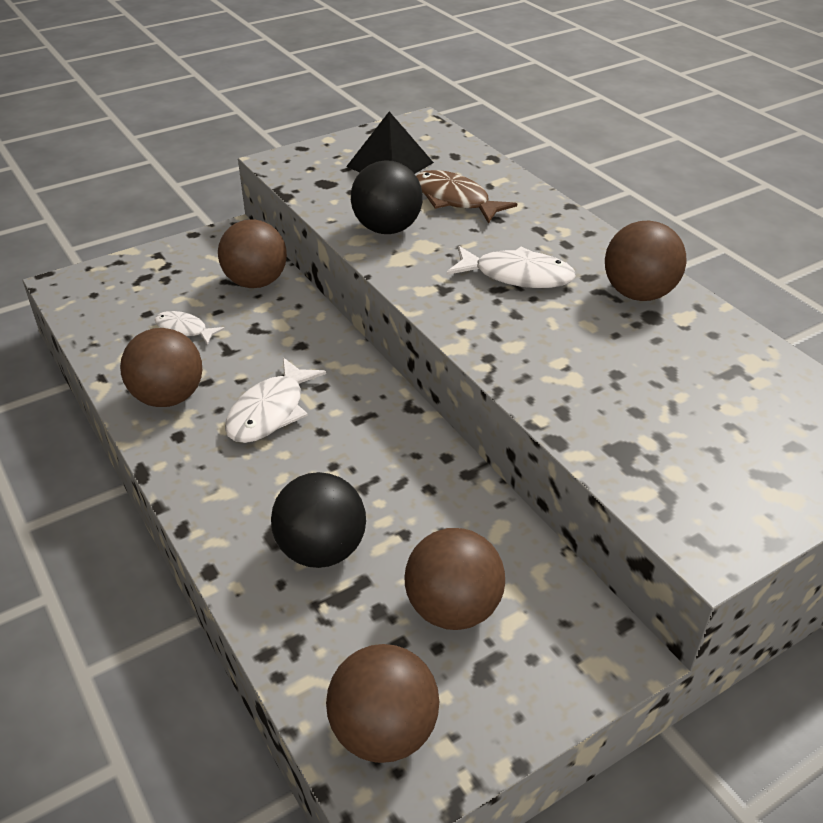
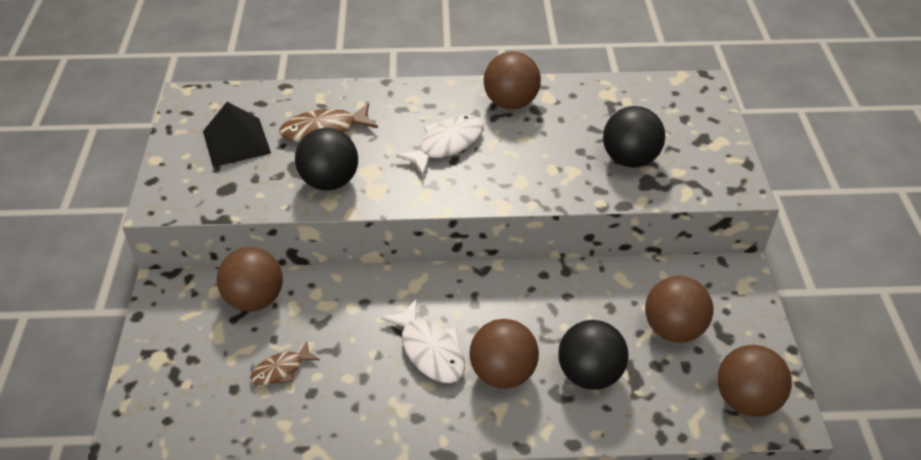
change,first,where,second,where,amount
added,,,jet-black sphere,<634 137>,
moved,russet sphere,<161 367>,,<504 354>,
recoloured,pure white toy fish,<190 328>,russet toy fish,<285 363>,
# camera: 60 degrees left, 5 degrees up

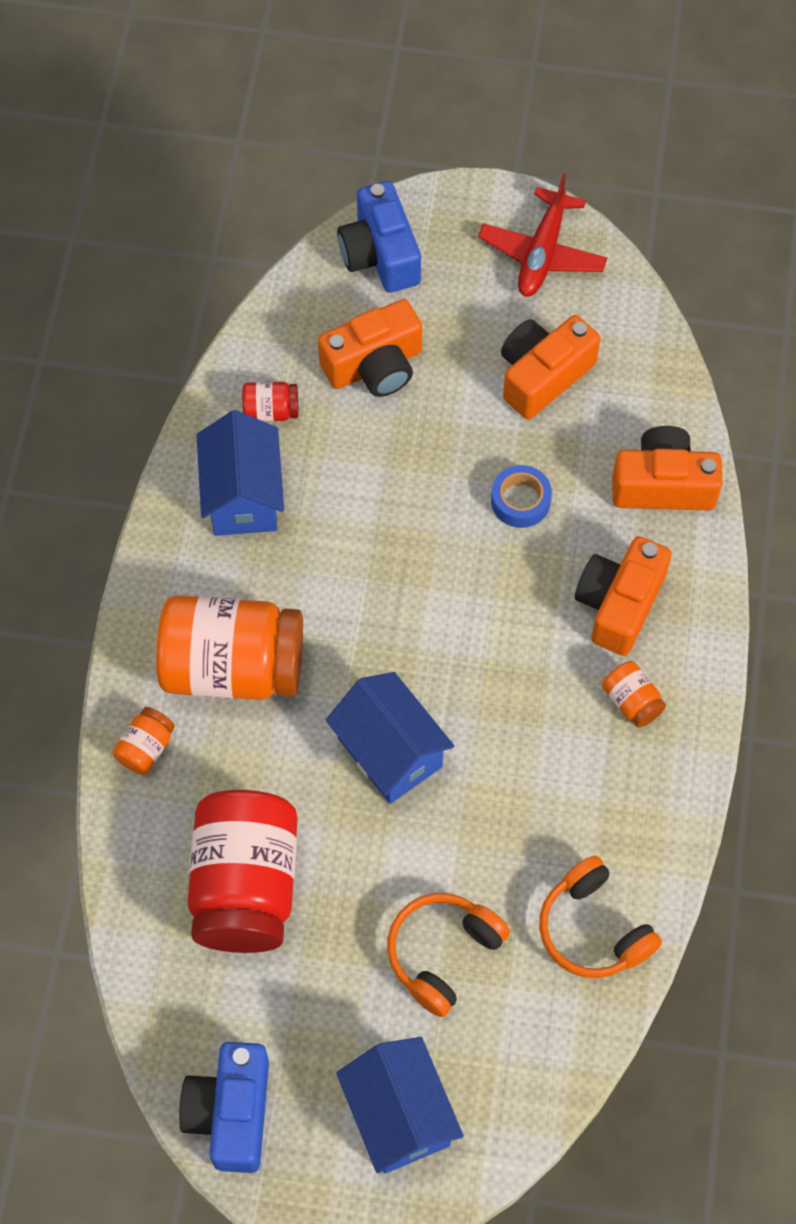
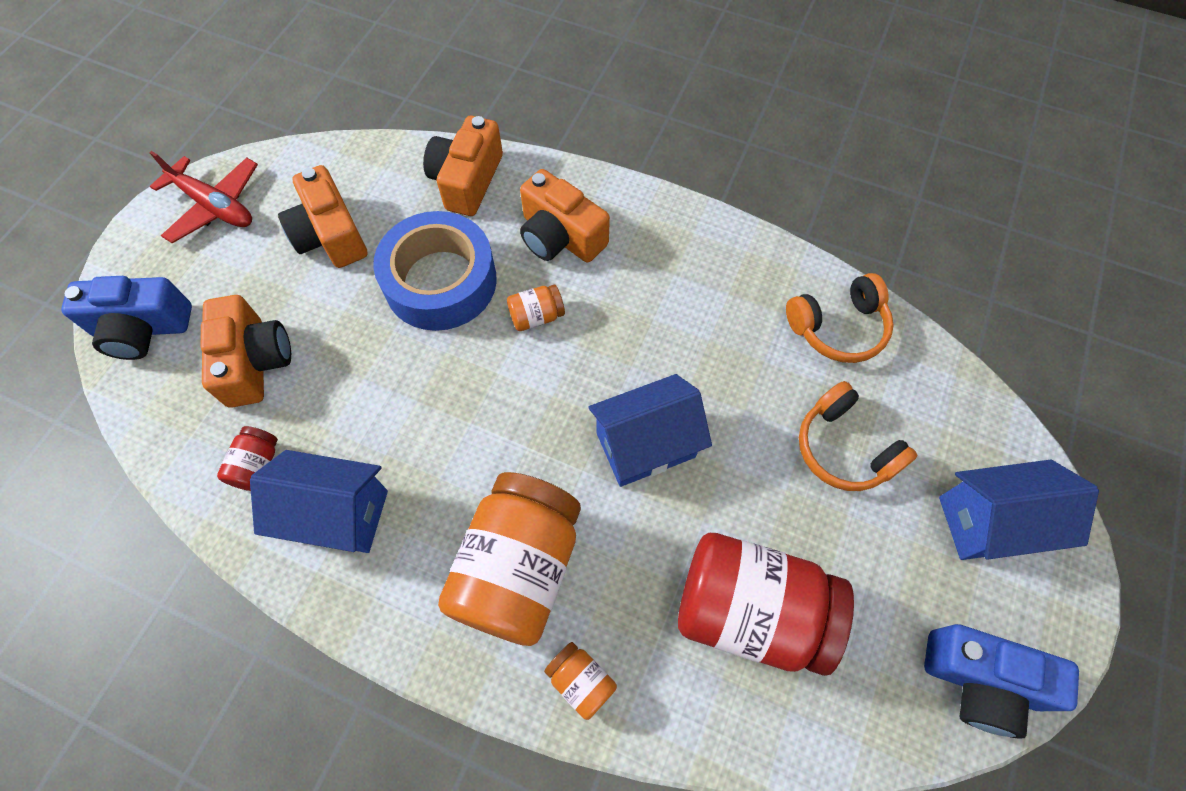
change,first,where,second,where,amount
moved,orange jar,<634 694>,,<536 308>,
resized,royal blue tape,<521 496>,,<435 271>,x2.11
# camera: 75 degrees left, 0 degrees up

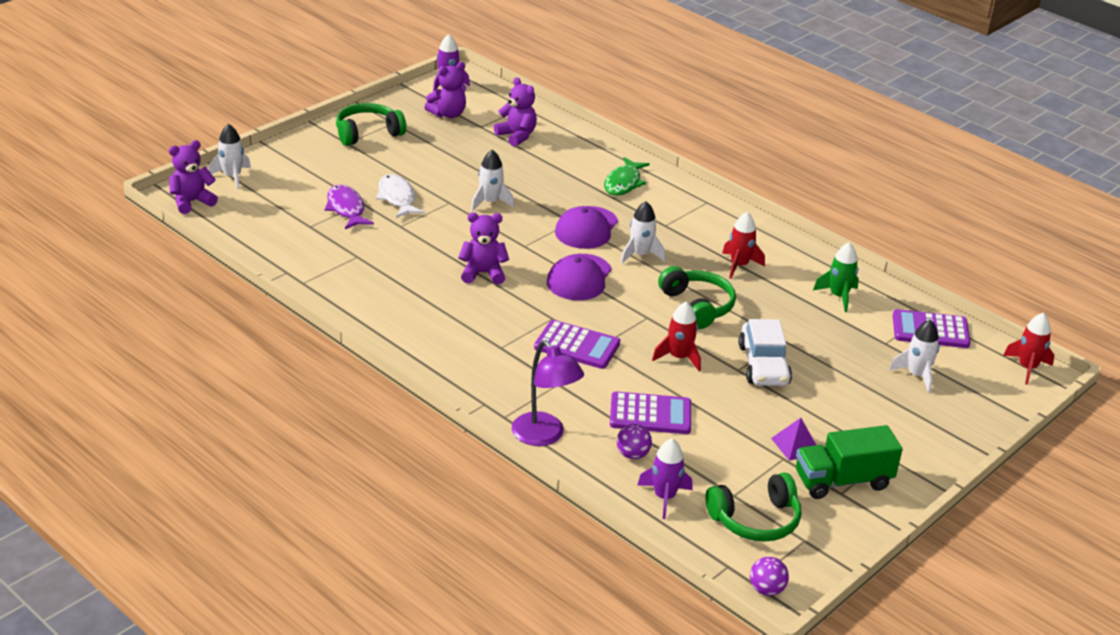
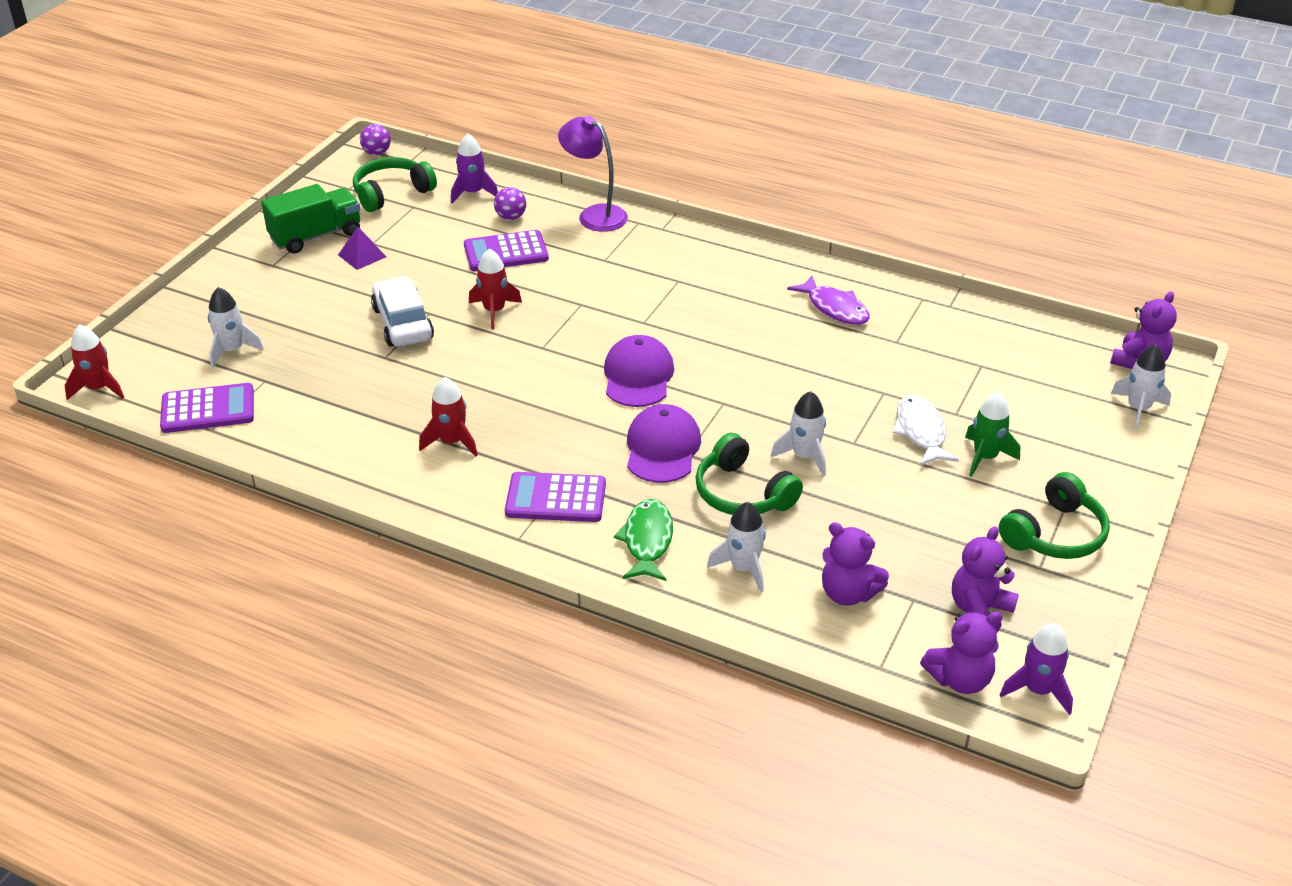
change,first,where,second,where,amount
moved,royal purple toy fish,<349 207>,,<828 300>,
moved,royal purple teddy,<483 248>,,<961 652>,
moved,royal purple adding machine,<577 344>,,<555 497>,
moved,pure white toy rocket,<643 232>,,<736 547>,
moved,emerald headset,<697 297>,,<749 474>,
moved,emerald toy rocket,<836 277>,,<992 434>,
turned,pure white toy fish,<400 196>,,<926 430>,150 degrees counterclockwise
# camera: 165 degrees right, 5 degrees up

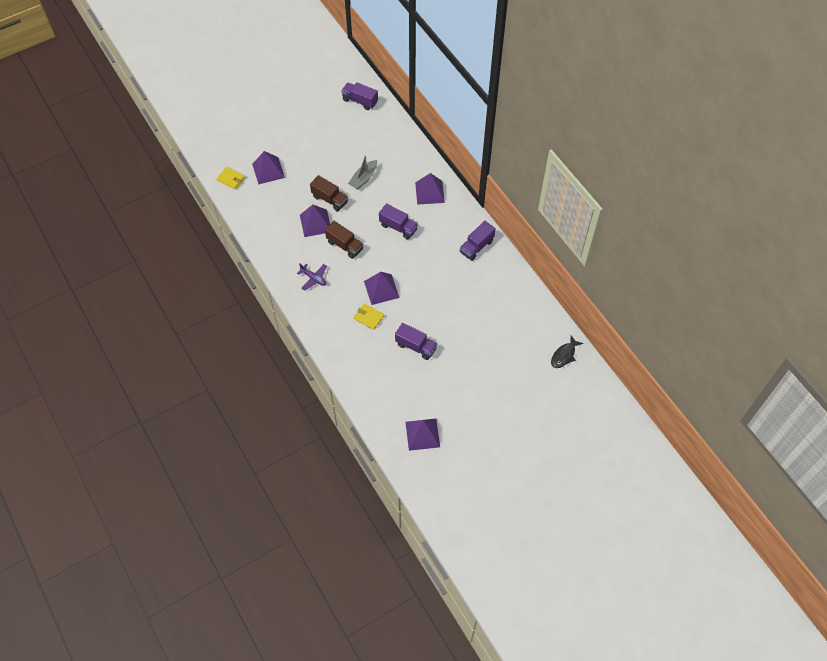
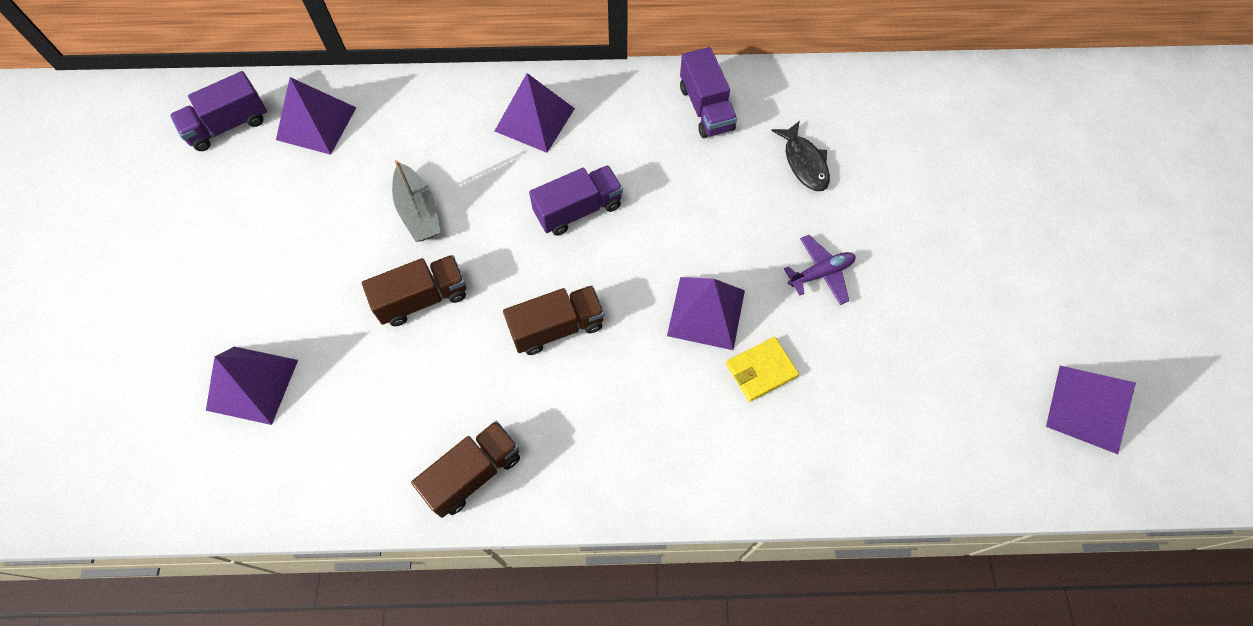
change,first,where,second,where,amount
removed,golden billfold,<230 178>,,,
removed,royal purple toy truck,<416 341>,,,
added,,,russet toy truck,<465 469>,
moved,royal purple toy plane,<312 277>,,<819 270>,
moved,royal purple pyramid shape,<315 220>,,<316 116>,
moved,jet-black toy fish,<567 352>,,<800 156>,
# camera: 60 degrees left, 5 degrees up

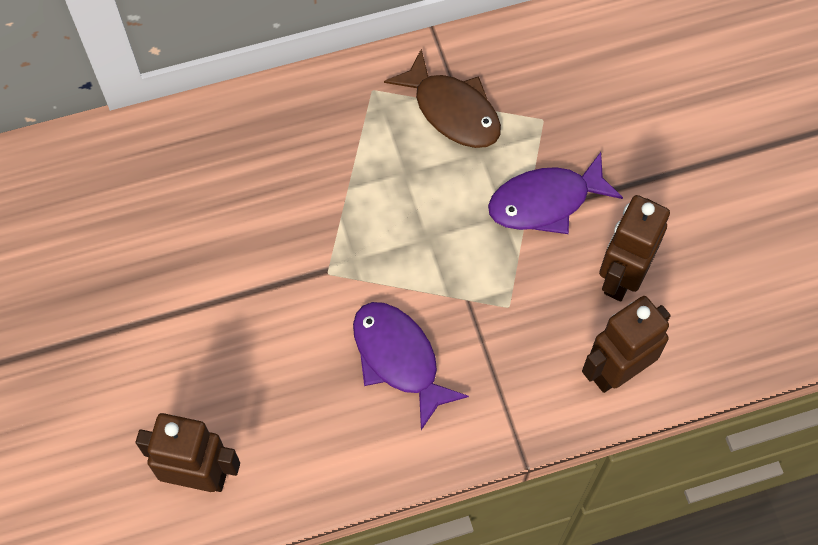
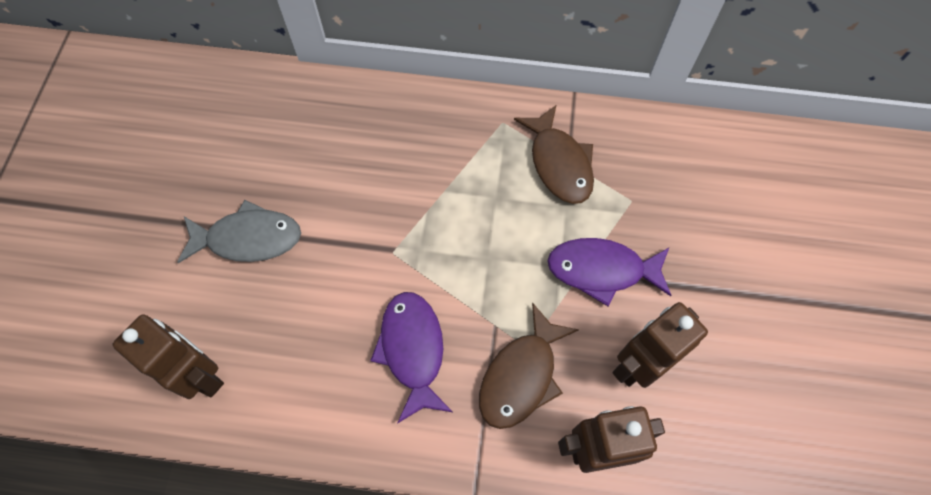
change,first,where,second,where,amount
added,,,ash-grey toy fish,<239 231>,
added,,,russet toy fish,<529 366>,
# camera: 25 degrees right, 0 degrees up

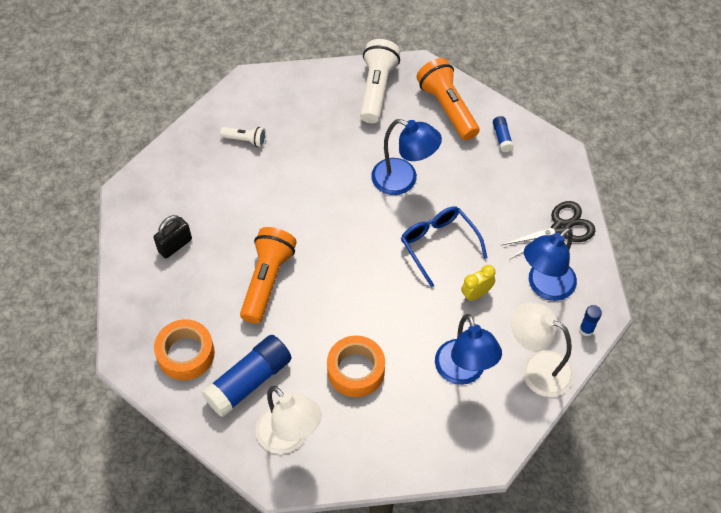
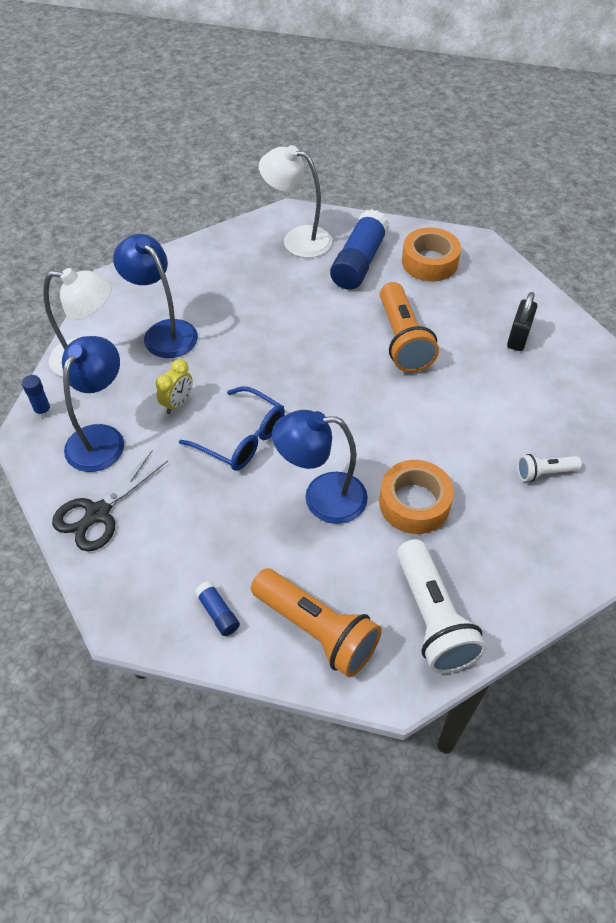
change,first,where,second,where,amount
moved,orange tape,<356 366>,,<416 497>,
# camera: 155 degrees right, 5 degrees down

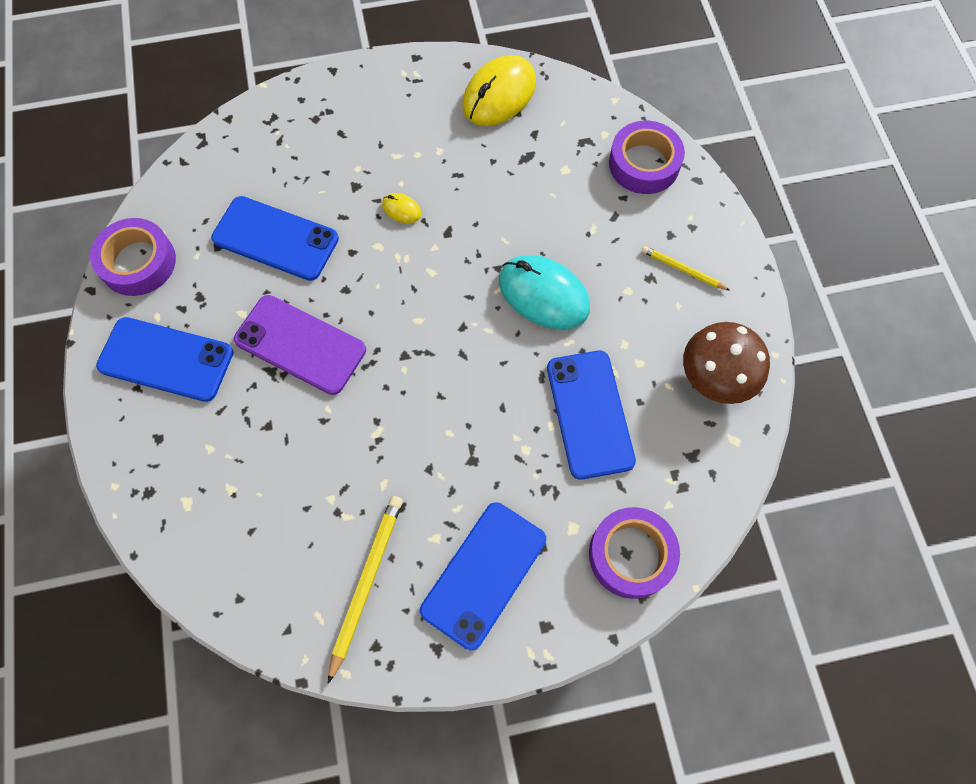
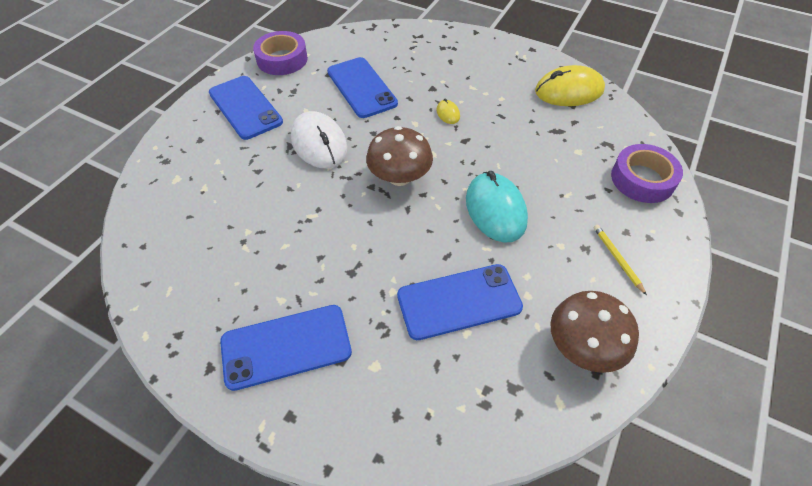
change,first,where,second,where,amount
removed,golden lead pencil,<365 590>,,,
removed,royal purple tape,<634 553>,,,
added,,,russet mushroom,<399 156>,
replaced,royal purple smartphone,<300 345>,pure white mouse,<319 140>,
turned,royal blue smartphone,<591 415>,,<460 302>,45 degrees clockwise
# camera: 40 degrees right, 15 degrees down

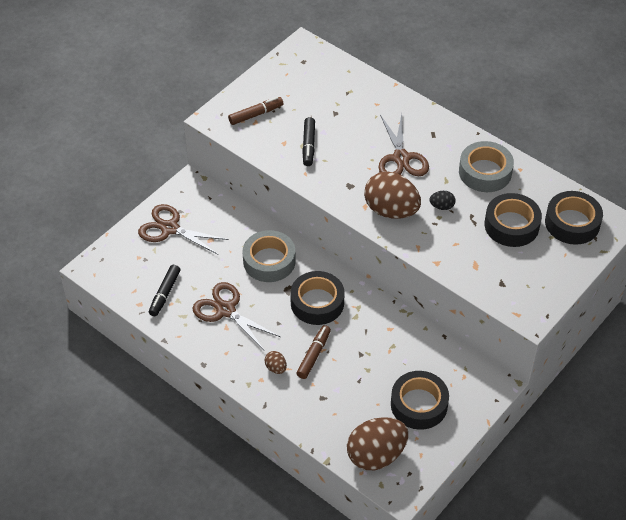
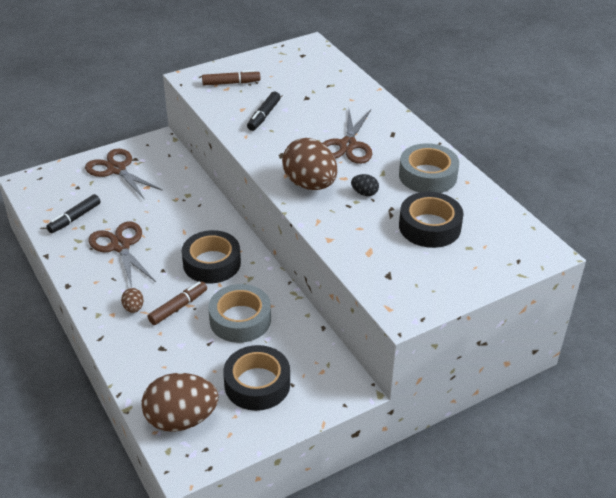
change,first,where,second,where,amount
removed,jet-black tape,<574 218>,,,
moved,ash-grey tape,<269 256>,,<239 313>,
# camera: 20 degrees right, 10 degrees down

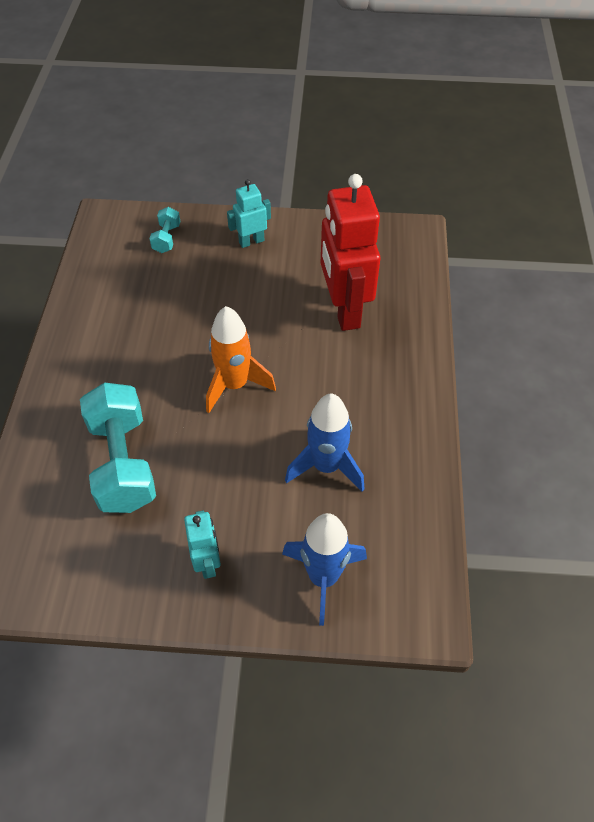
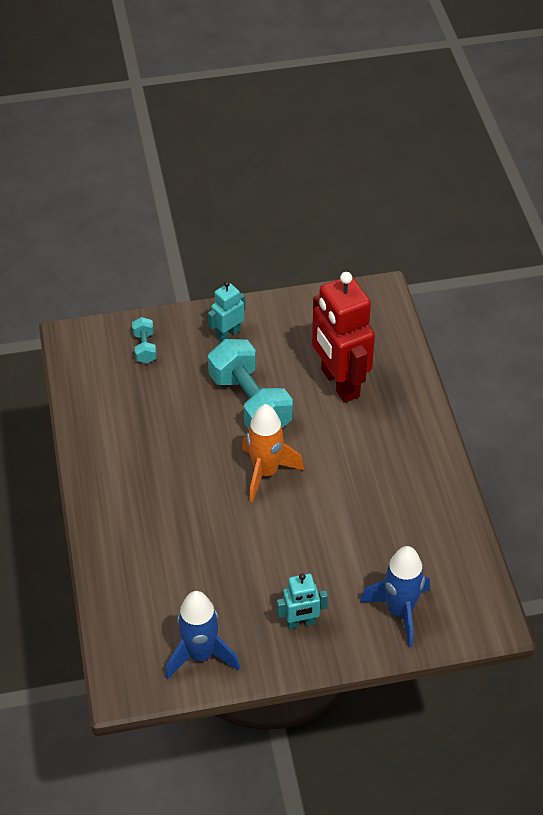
change,first,where,second,where,amount
moved,teal hand weight,<118 447>,,<250 384>,
moved,royal blue toy rocket,<325 443>,,<202 635>,
turned,teal robot,<202 545>,,<302 601>,105 degrees clockwise
# camera: 15 degrees left, 5 degrees down

